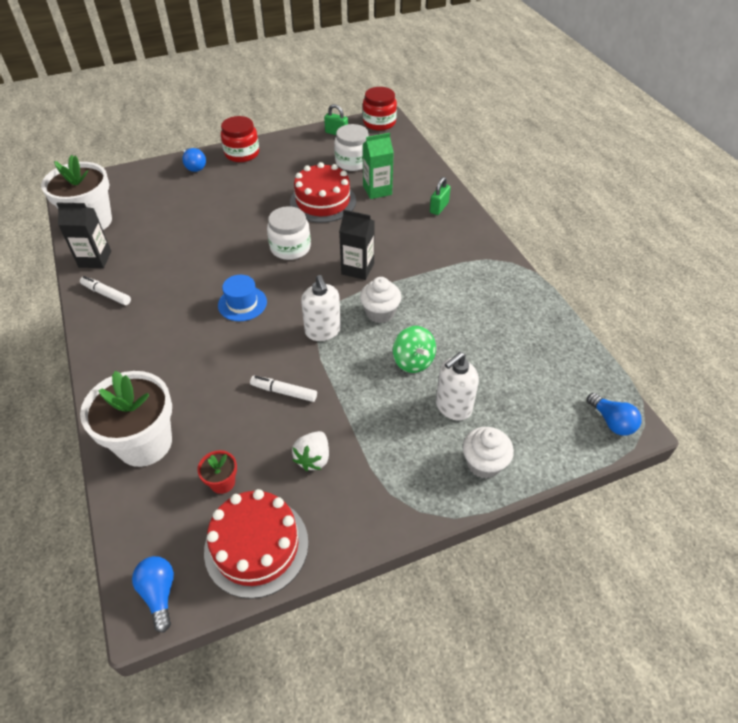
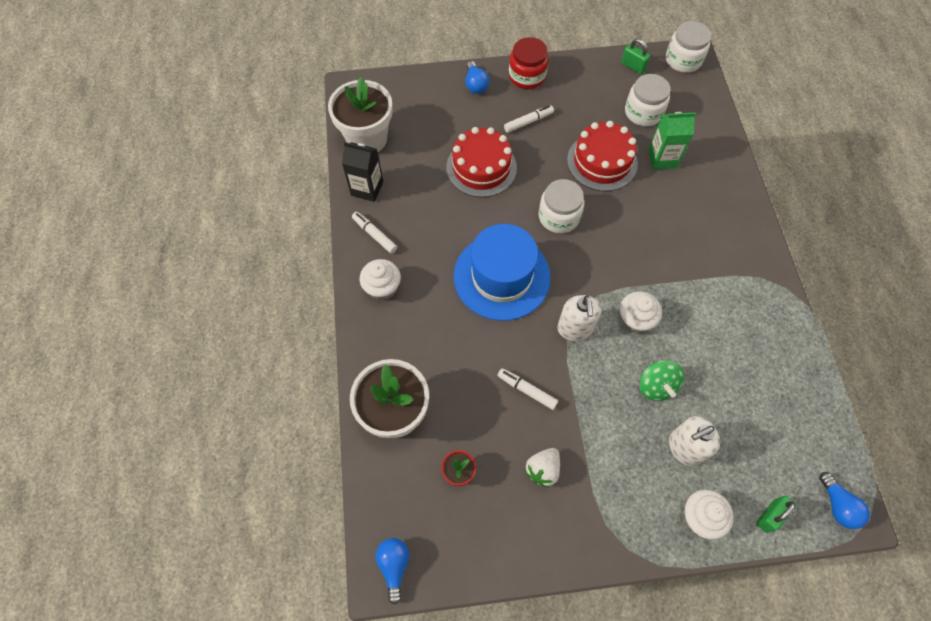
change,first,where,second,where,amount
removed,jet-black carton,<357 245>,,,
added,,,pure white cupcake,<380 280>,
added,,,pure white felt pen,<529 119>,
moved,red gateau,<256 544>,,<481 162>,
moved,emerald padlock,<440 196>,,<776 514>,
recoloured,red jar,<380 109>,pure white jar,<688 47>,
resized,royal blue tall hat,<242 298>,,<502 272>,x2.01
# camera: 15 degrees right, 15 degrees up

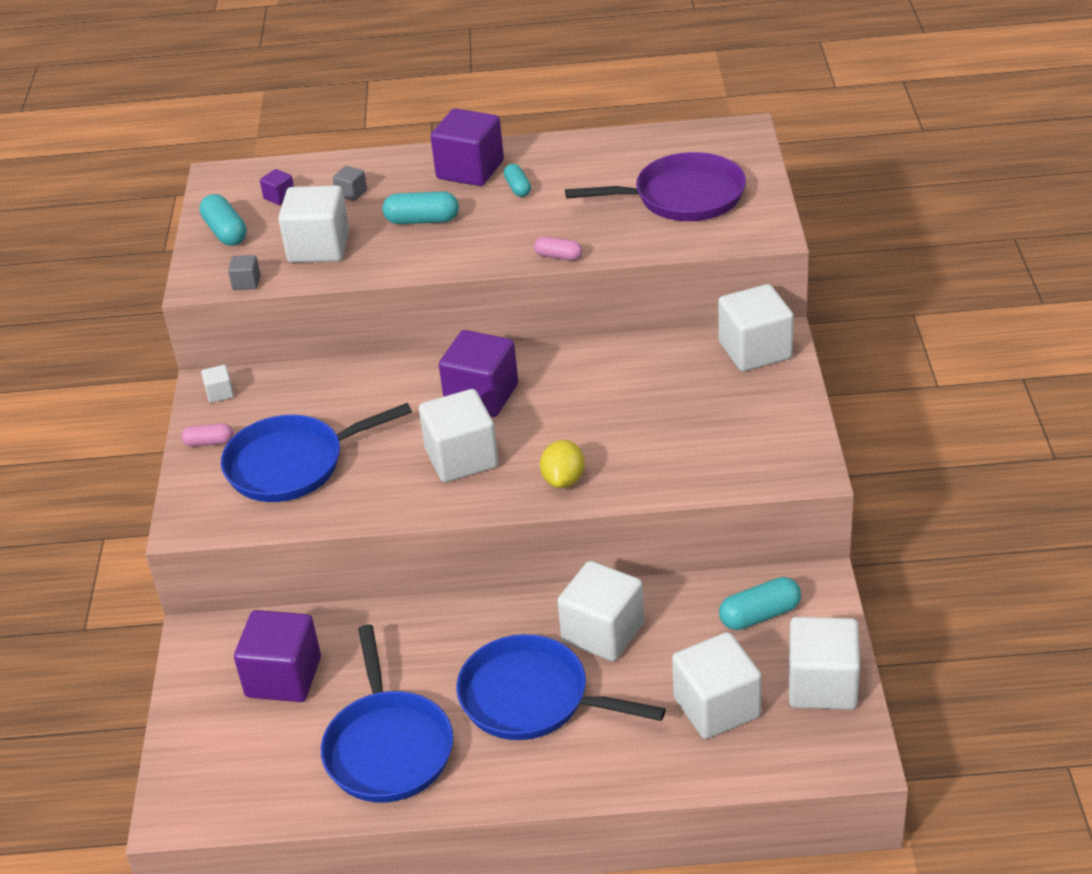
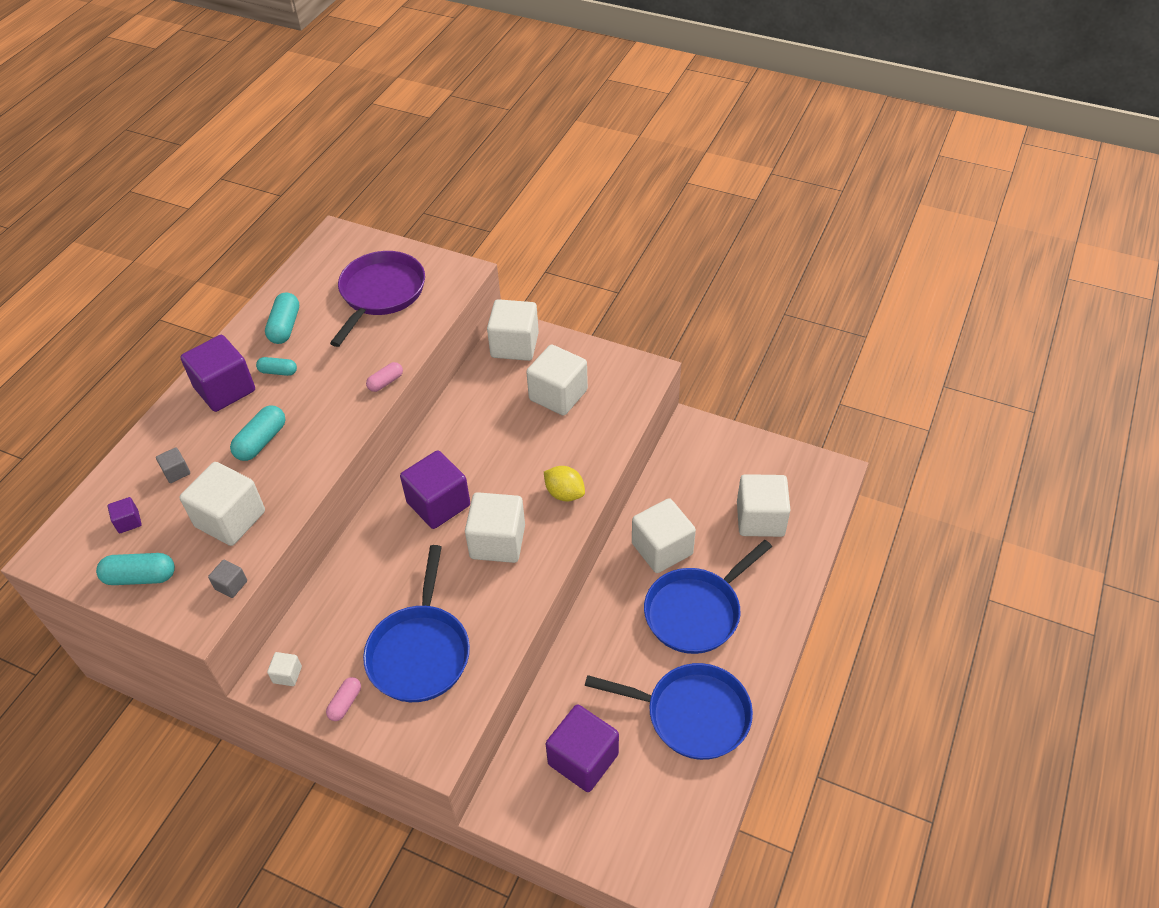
change,first,where,second,where,amount
moved,teal pill shape,<760 603>,,<282 318>,
moved,pure white solid cube,<824 663>,,<557 380>,
# camera: 65 degrees left, 10 degrees up

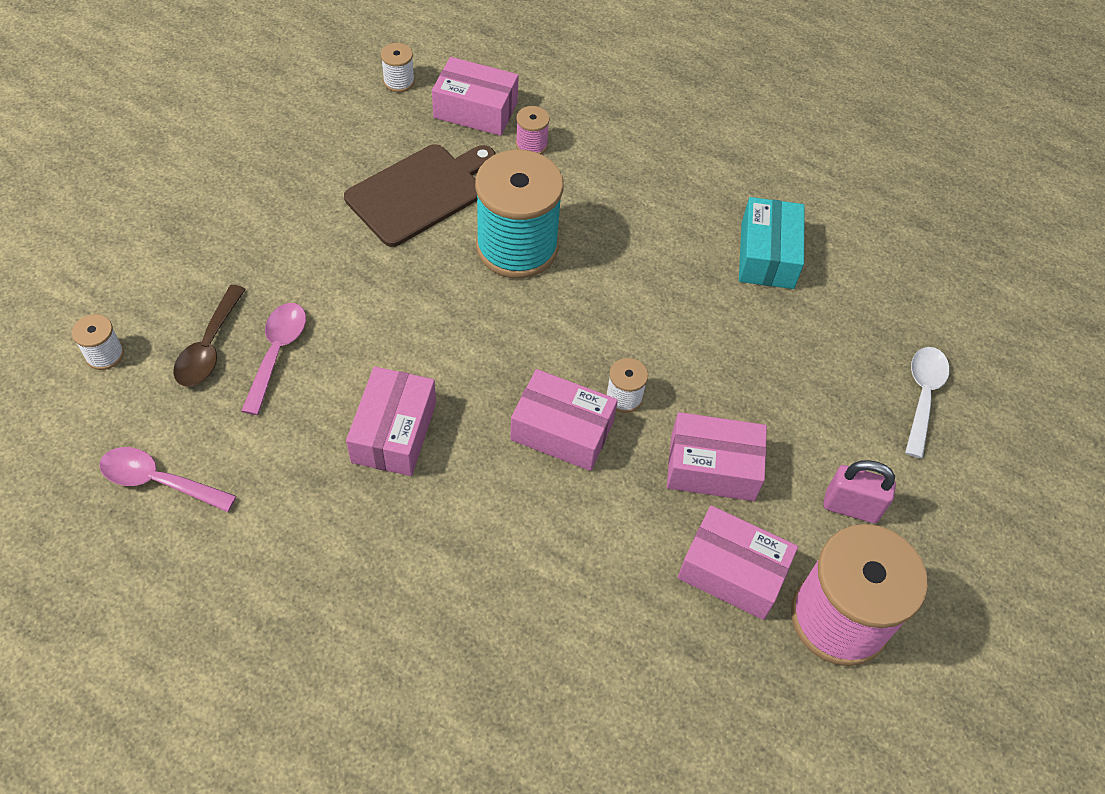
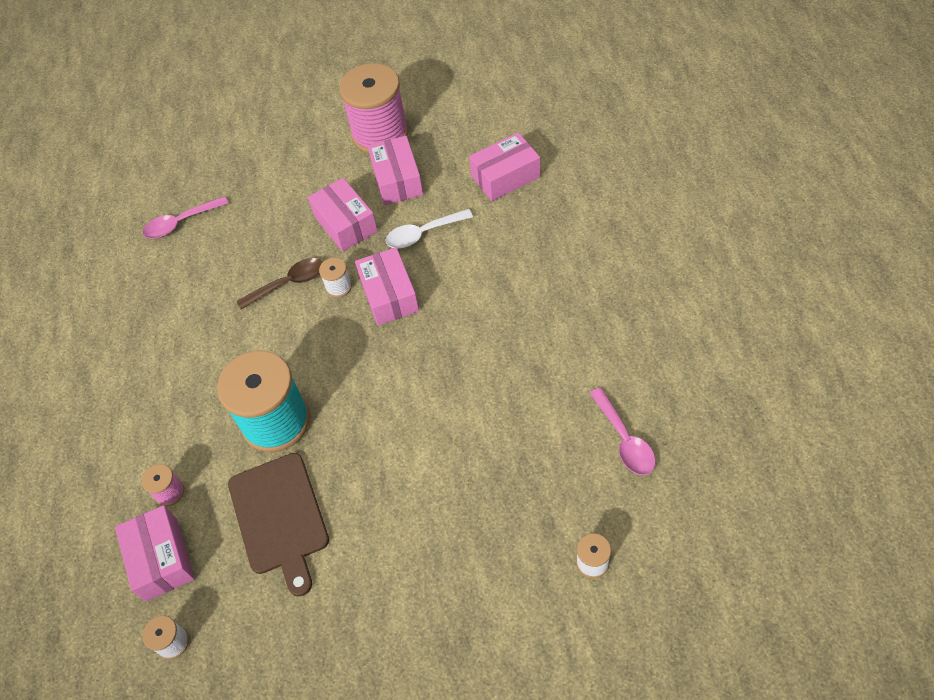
change,first,where,second,where,amount
removed,teal box,<772 243>,,,
removed,pink padlock,<859 491>,,,
moved,russet tablespoon,<209 336>,,<280 284>,
moved,pink tablespoon,<273 359>,,<186 217>,
moved,pink box,<391 421>,,<505 166>,
moved,pure white tablespoon,<927 402>,,<429 228>,
turned,russet chopping board,<419 195>,,<278 525>,120 degrees counterclockwise
# camera: 120 degrees left, 0 degrees up

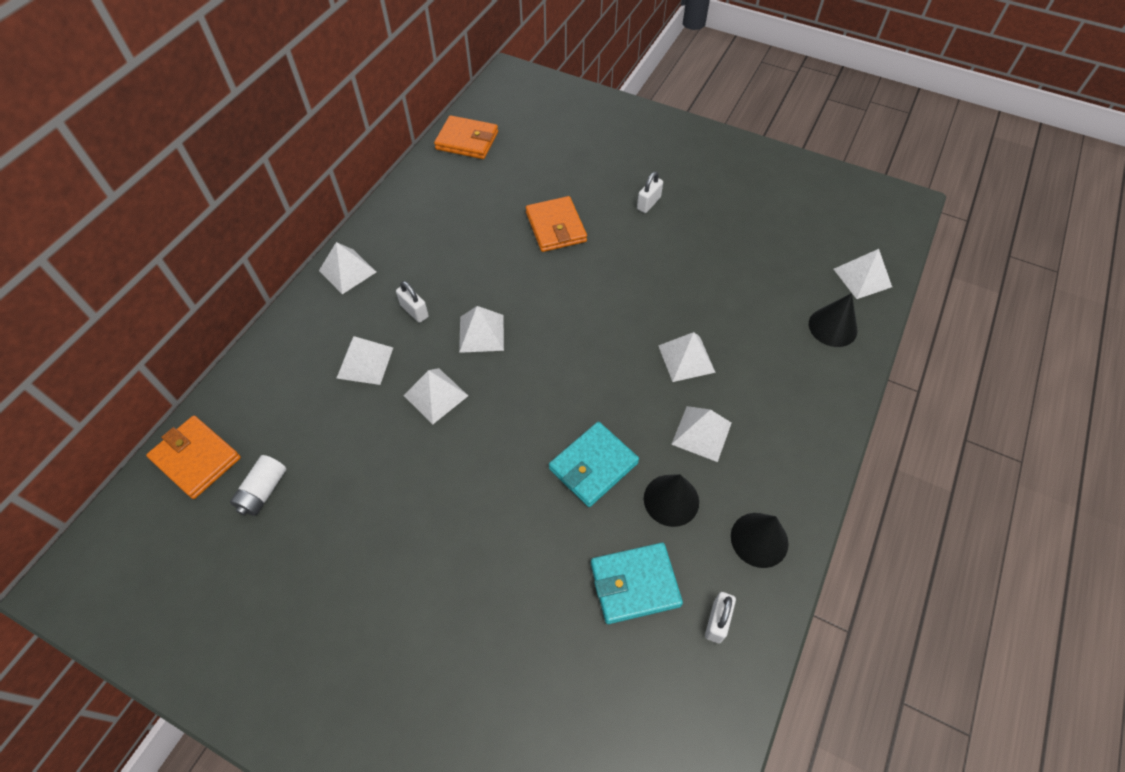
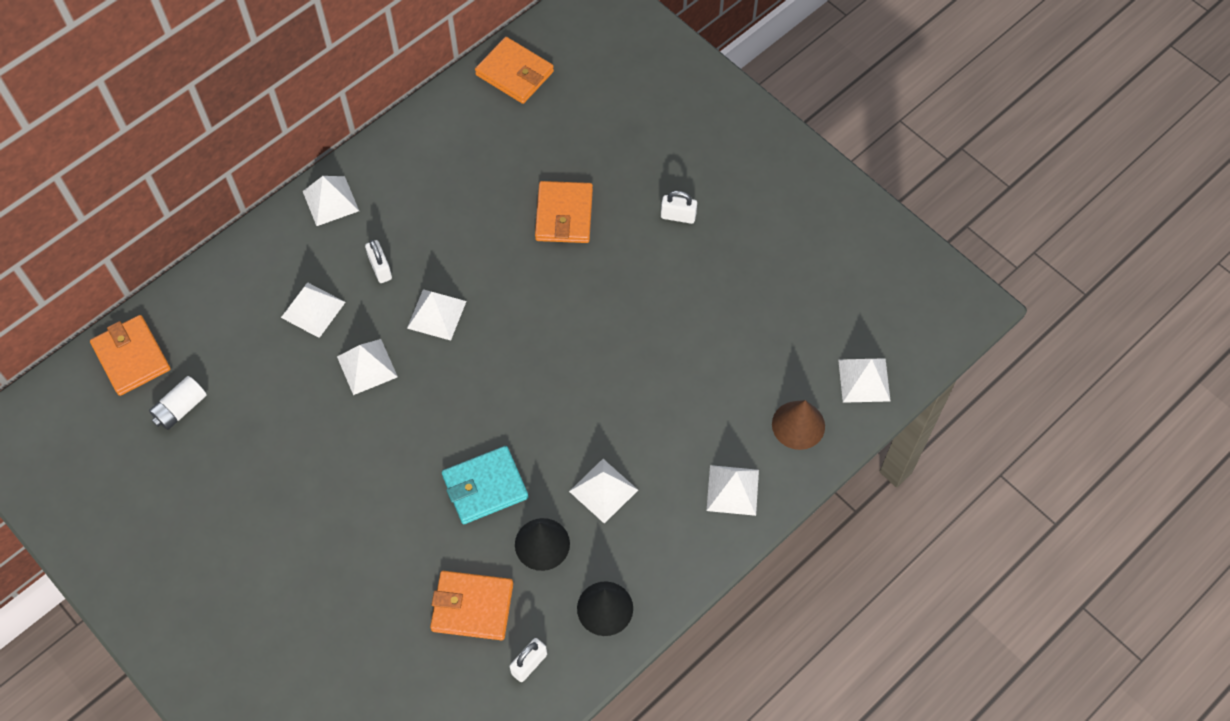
change,first,where,second,where,amount
moved,pure white pyramid shape,<687 357>,,<733 490>,
recoloured,teal billfold,<637 583>,orange billfold,<471 605>,
recoloured,jet-black cone shape,<833 320>,russet cone shape,<798 425>,
turned,pure white padlock,<650 192>,,<679 207>,45 degrees clockwise
# camera: 20 degrees right, 5 degrees up

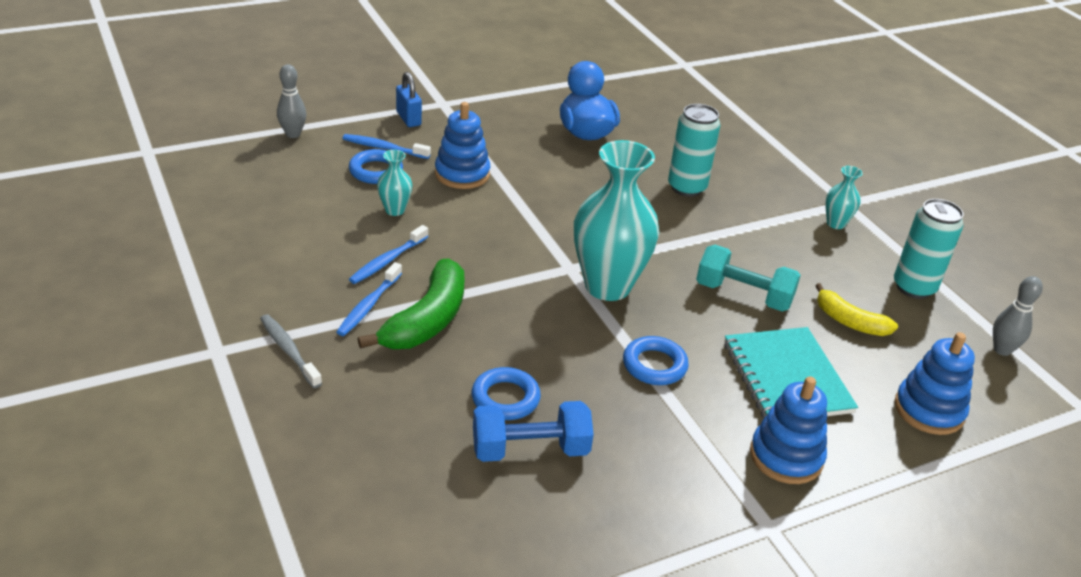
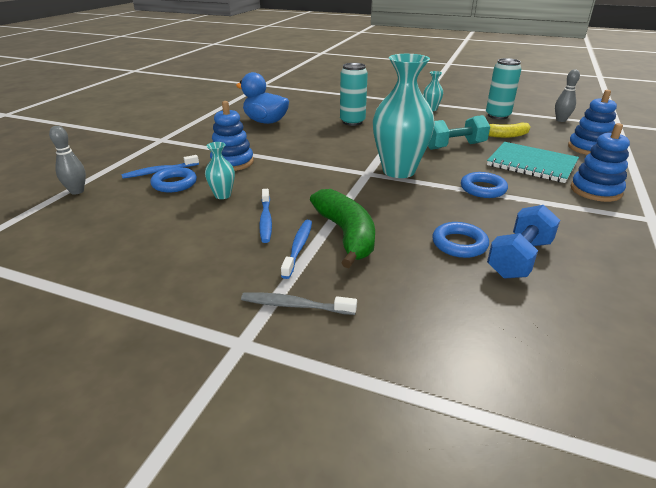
change,first,where,second,where,amount
removed,royal blue padlock,<409 99>,,,
turned,royal blue tooth brush,<369 299>,,<296 249>,150 degrees counterclockwise
# camera: 40 degrees left, 5 degrees down

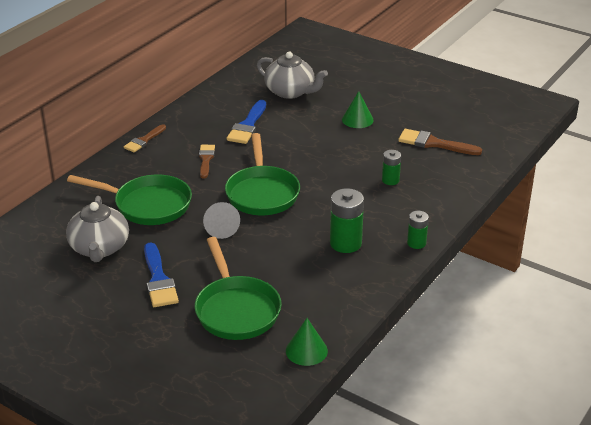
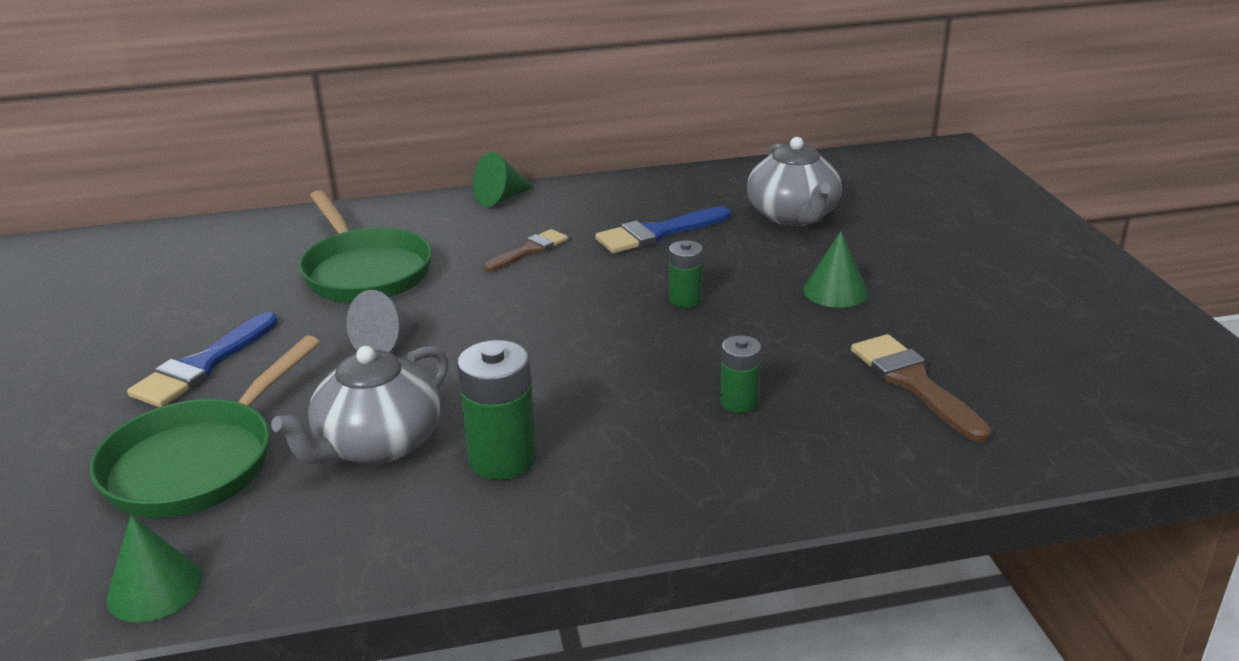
change,first,where,second,where,amount
removed,emerald pan,<262 174>,,,
moved,ash-grey china teapot,<97 229>,,<359 405>,
moved,emerald battery,<418 230>,,<686 274>,
replaced,russet brush,<145 138>,emerald cone shape,<503 179>,
# camera: 45 degrees right, 5 degrees down

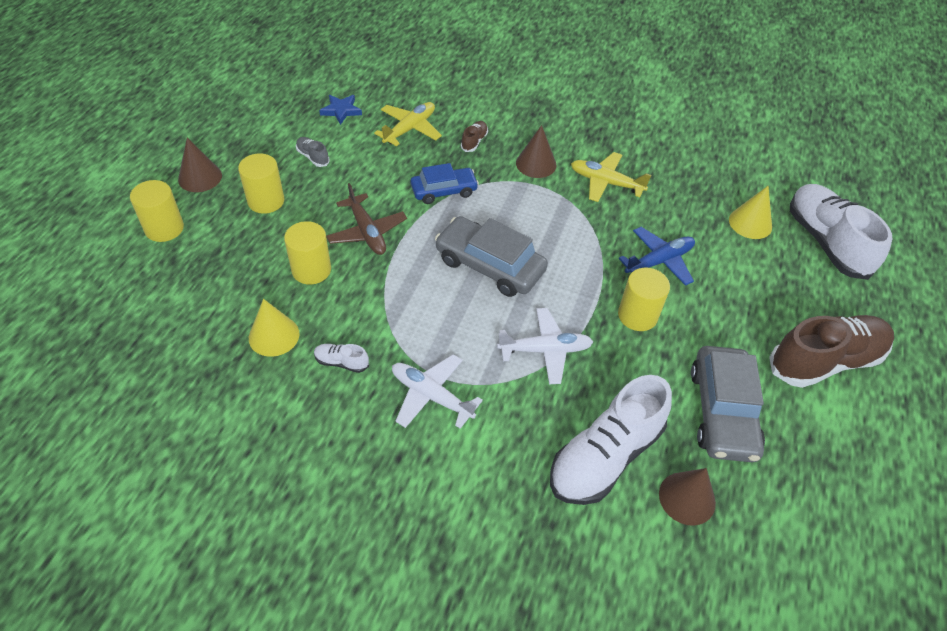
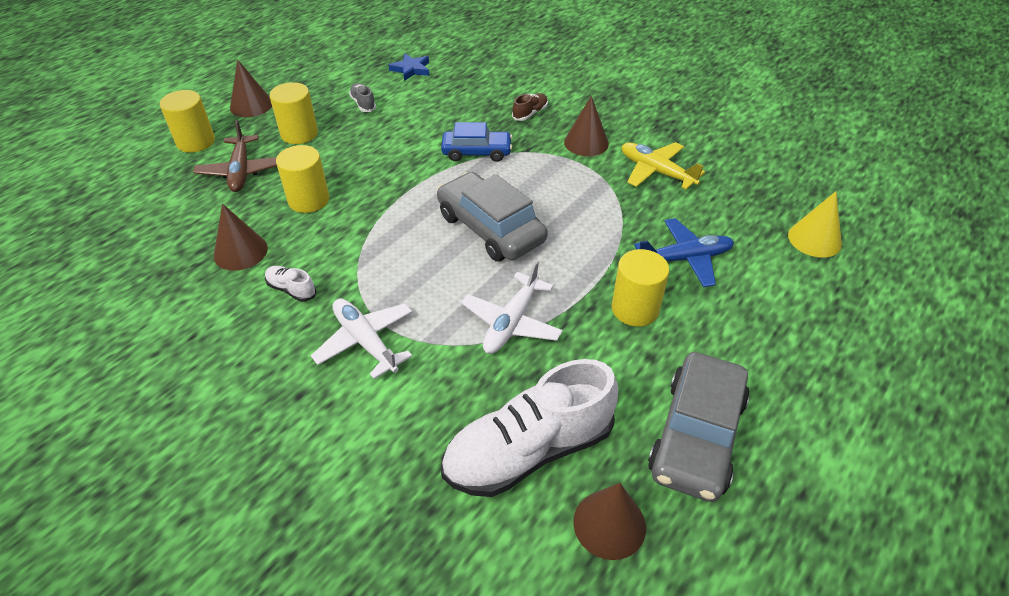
change,first,where,second,where,amount
removed,golden toy plane,<408 124>,,,
removed,russet lace-up shoe,<831 351>,,,
removed,pure white lace-up shoe,<841 232>,,,
moved,russet toy plane,<366 219>,,<235 156>,
recoloured,golden cone shape,<274 328>,russet cone shape,<241 237>,
turned,pure white toy plane,<545 346>,,<512 307>,105 degrees clockwise
# camera: 20 degrees right, 5 degrees down

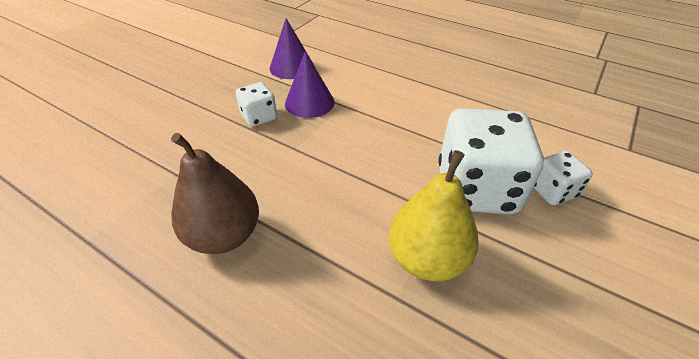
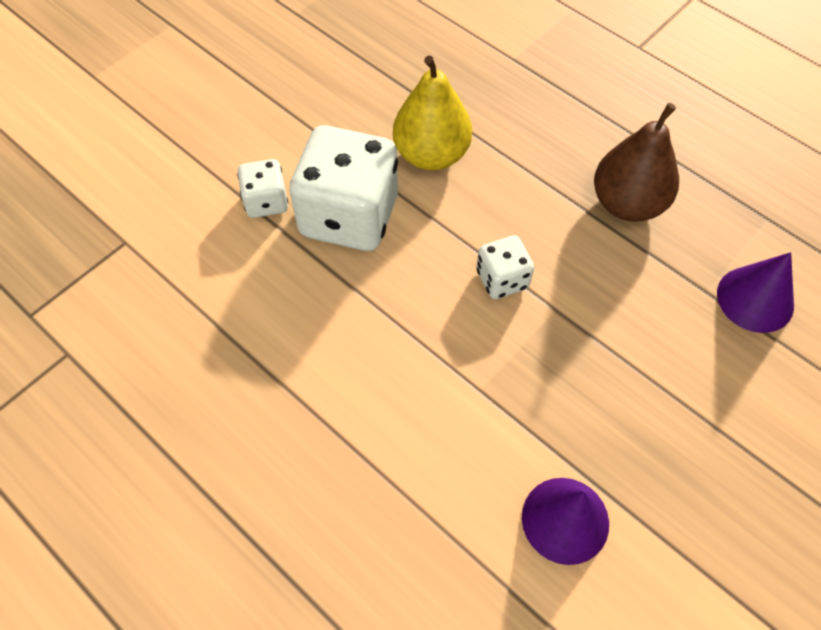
change,first,where,second,where,amount
moved,pure white game die,<256 104>,,<505 267>,
moved,royal purple cone shape,<310 84>,,<755 292>,
# camera: 170 degrees left, 15 degrees up

